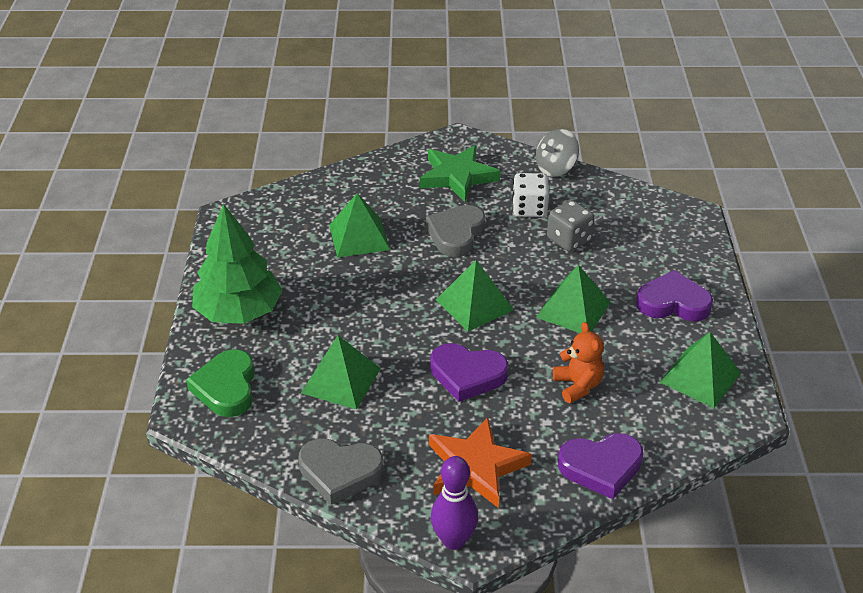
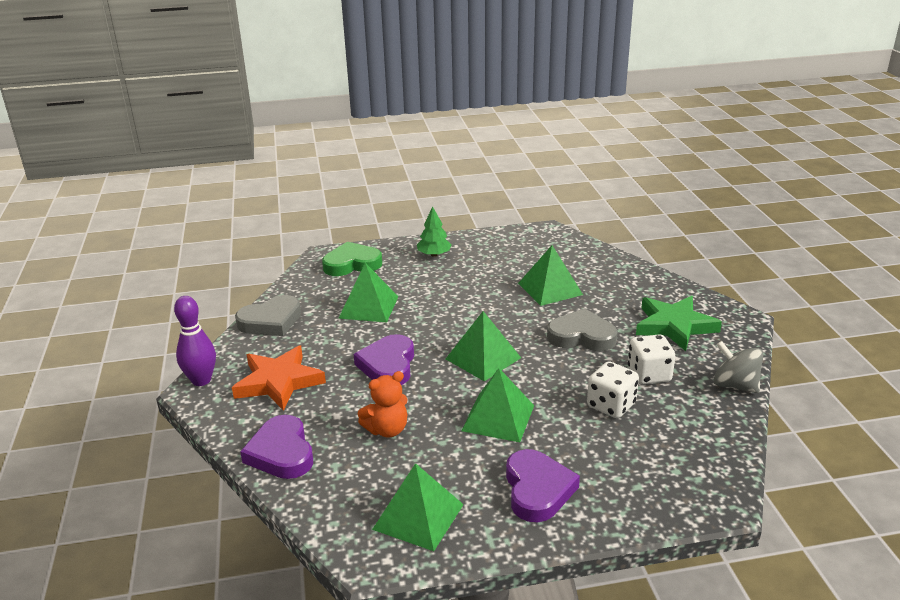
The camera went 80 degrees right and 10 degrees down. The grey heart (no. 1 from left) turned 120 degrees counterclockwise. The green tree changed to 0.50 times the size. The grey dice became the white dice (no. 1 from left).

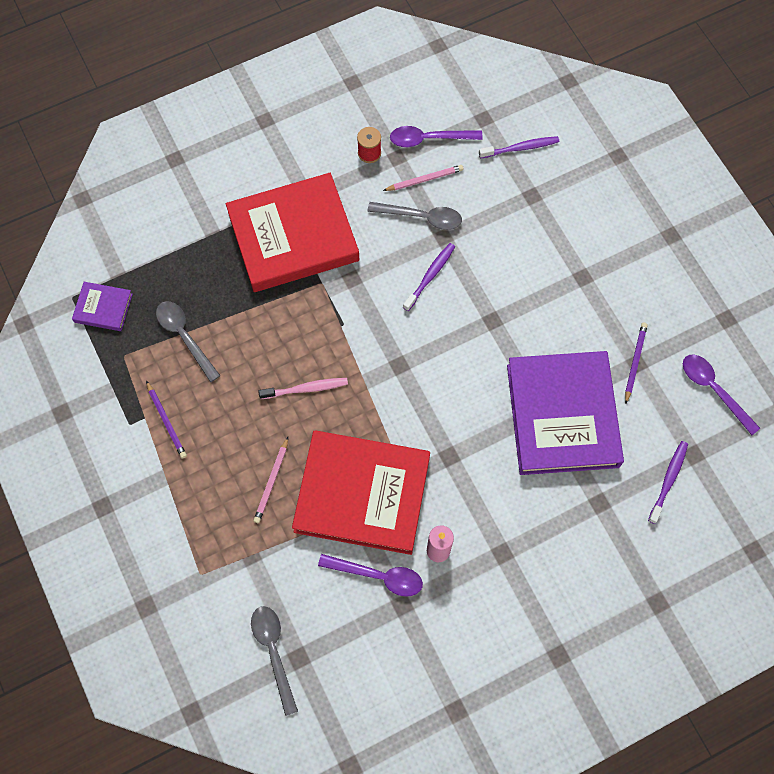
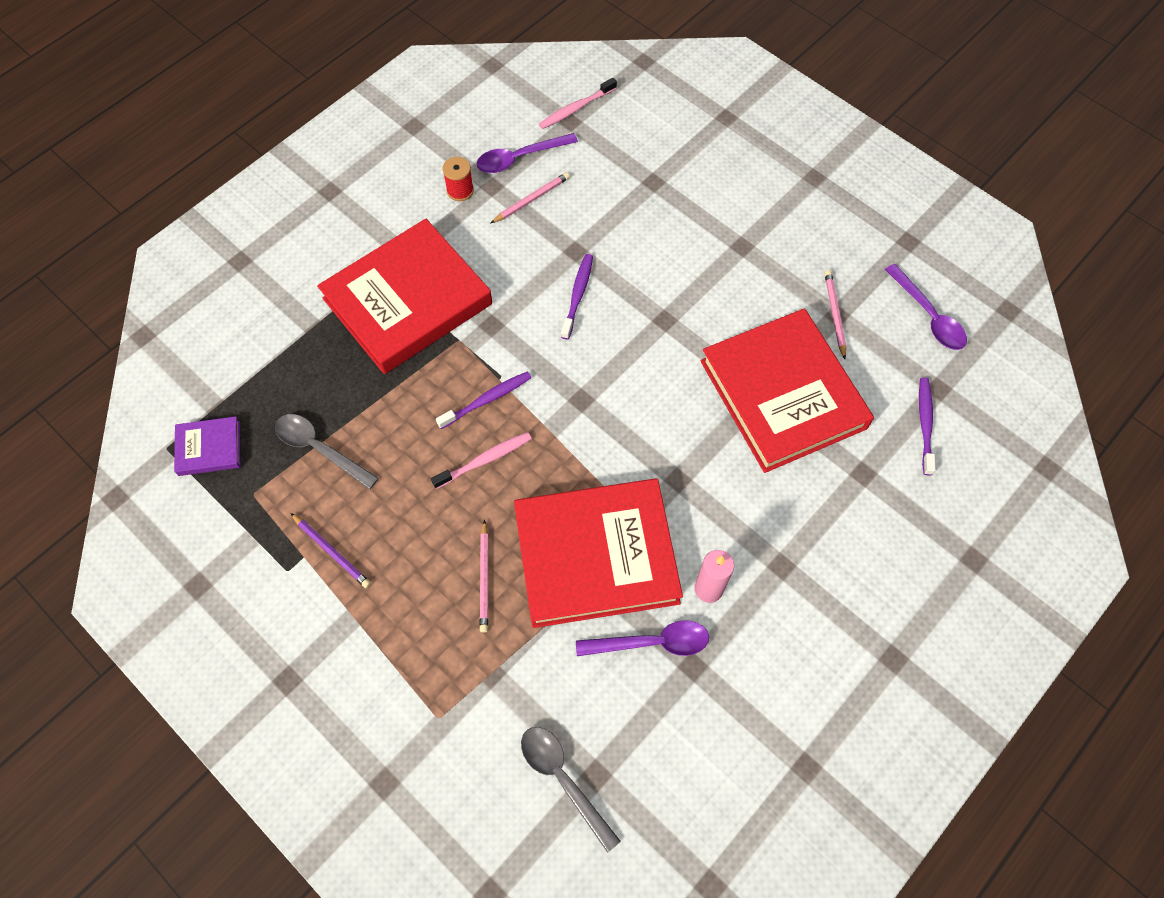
The camera went 20 degrees left and 5 degrees down. The purple toothbrush (no. 2 from left in the first image) moved. The pink toothbrush (no. 2 from left) appeared. The purple book (no. 2 from left) became the red book (no. 3 from left). The purple pencil (no. 2 from left) became the pink pencil (no. 3 from left). The purple spoon (no. 3 from left) turned 150 degrees counterclockwise. The grey spoon (no. 3 from left) disappeared.

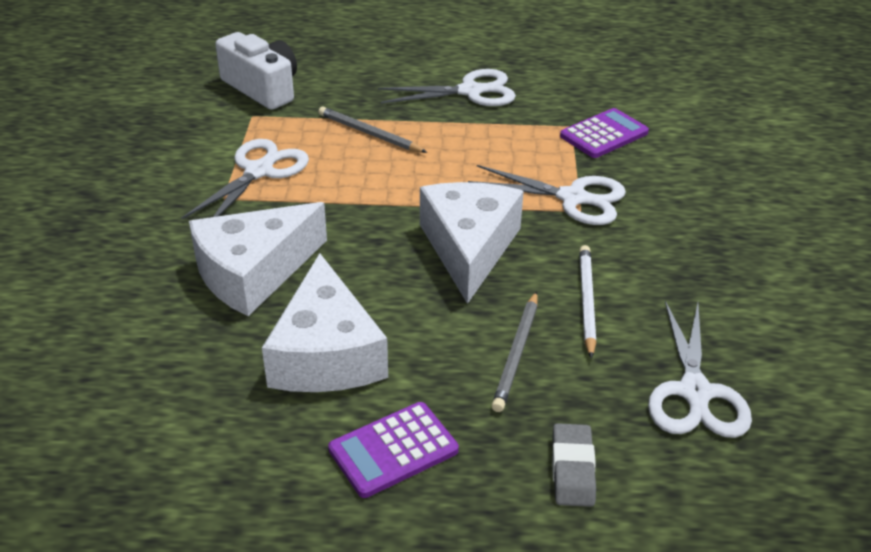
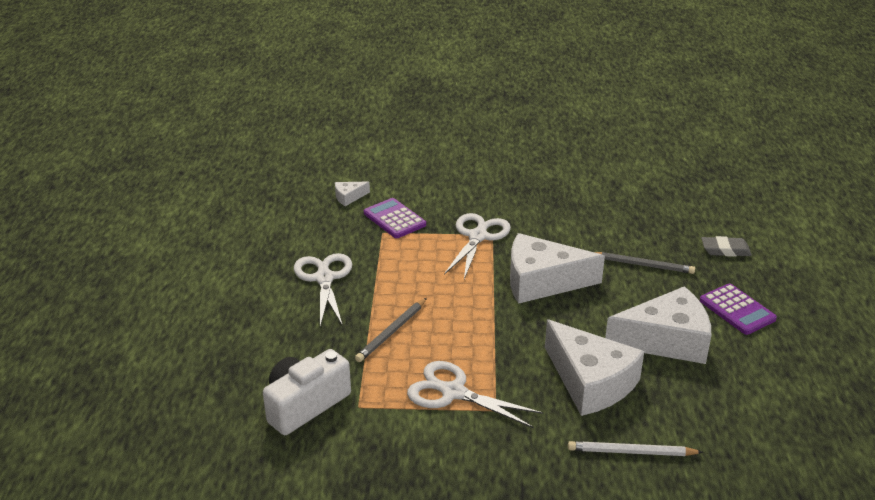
The camera went 90 degrees left and 5 degrees down. The white cheese (no. 1 from left) appeared. The white pencil moved. The white scissors (no. 4 from left) disappeared.

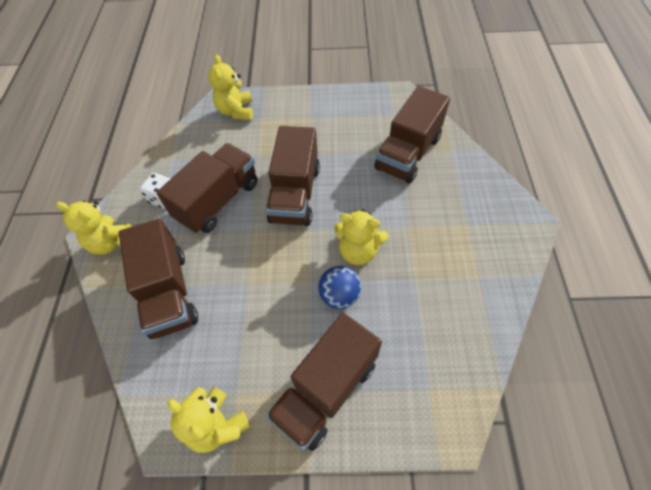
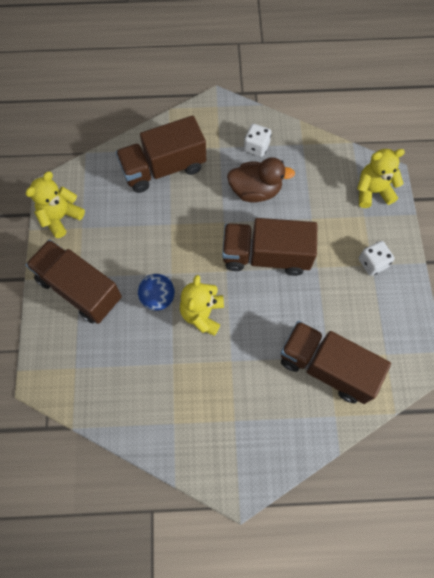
The camera went 85 degrees right and 10 degrees up. The brown truck (no. 2 from left) was replaced by the brown duck. The white dice (no. 2 from left) appeared. The yellow teddy bear (no. 1 from left) disappeared.

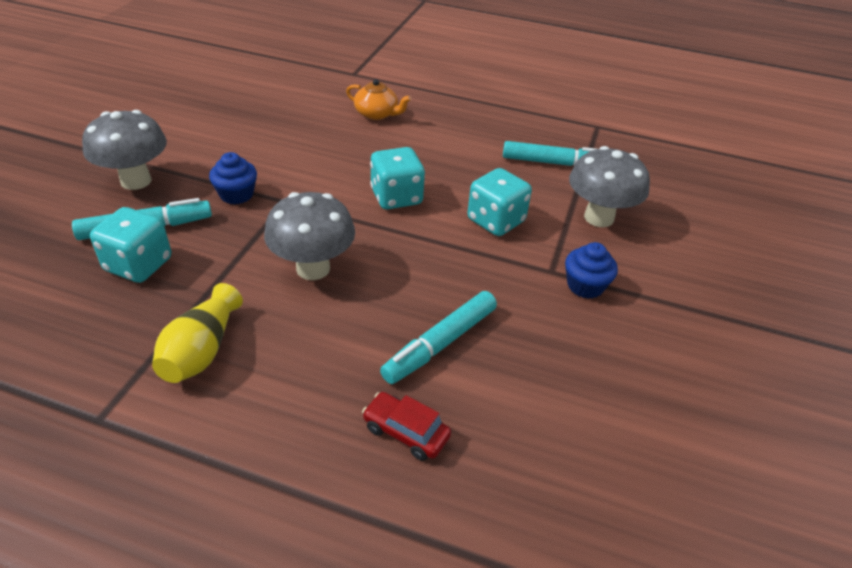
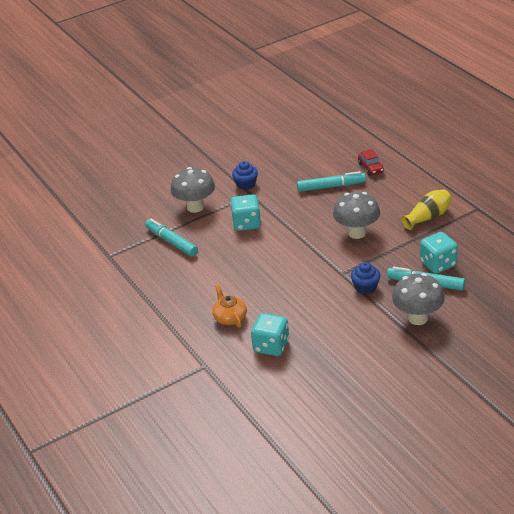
The camera went 135 degrees left and 5 degrees down. The turquoise dice (no. 2 from left) moved.

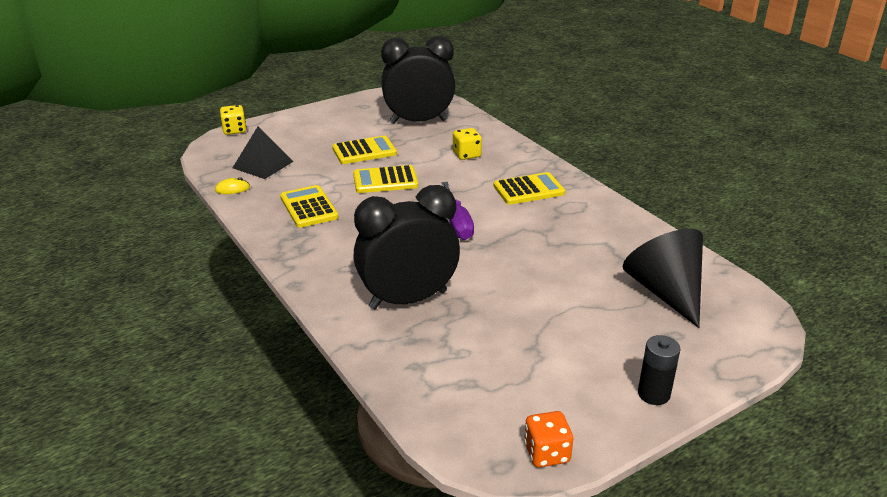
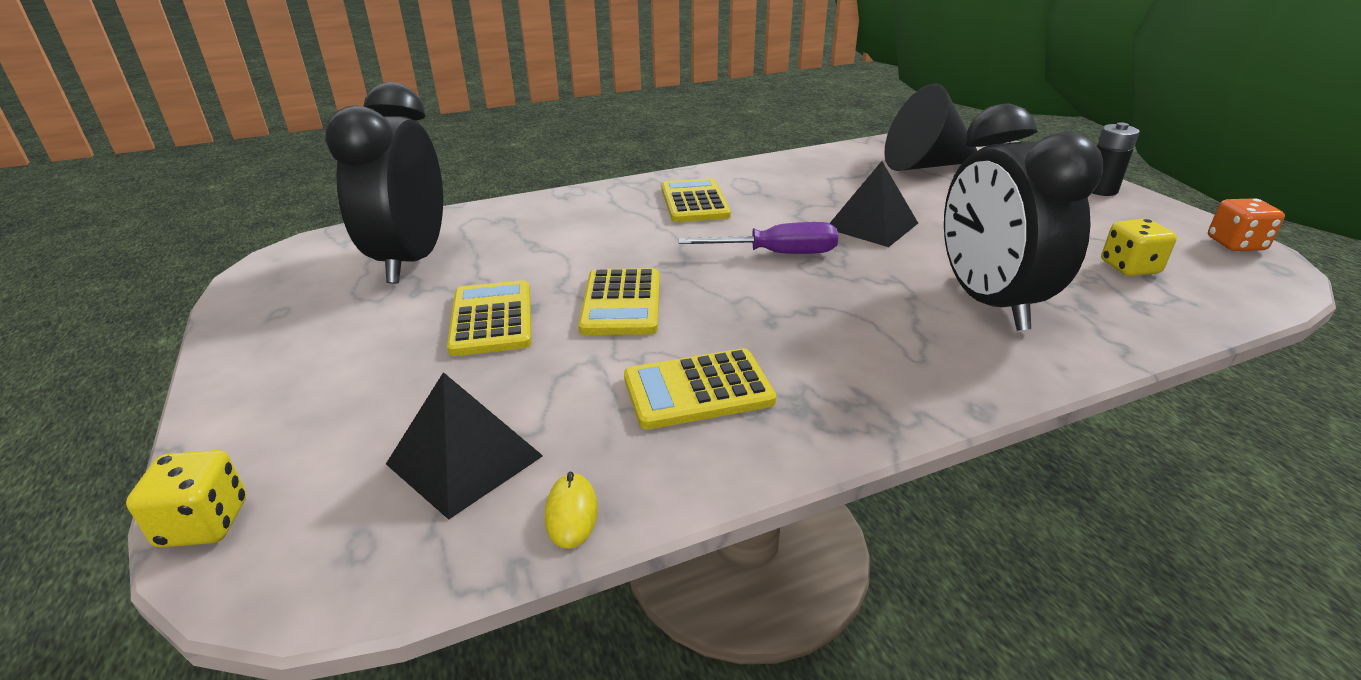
The camera went 80 degrees left and 0 degrees up. The black pyramid (no. 2 from left) appeared. The yellow dice (no. 2 from left) moved.

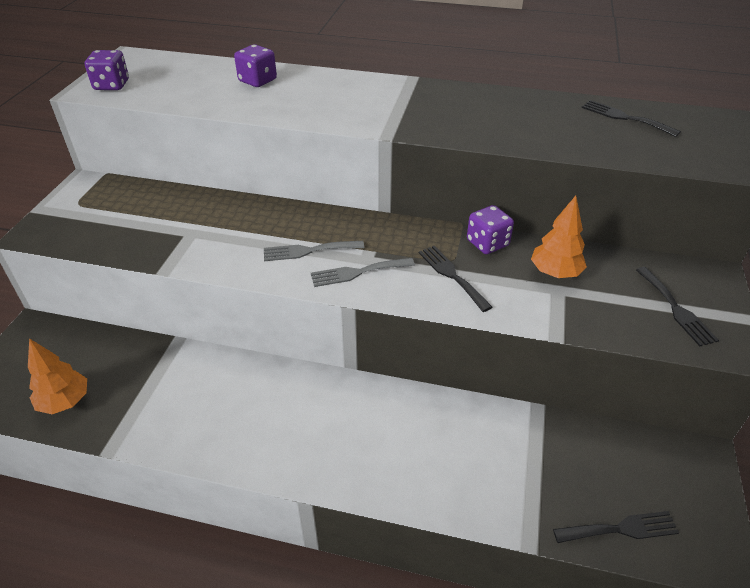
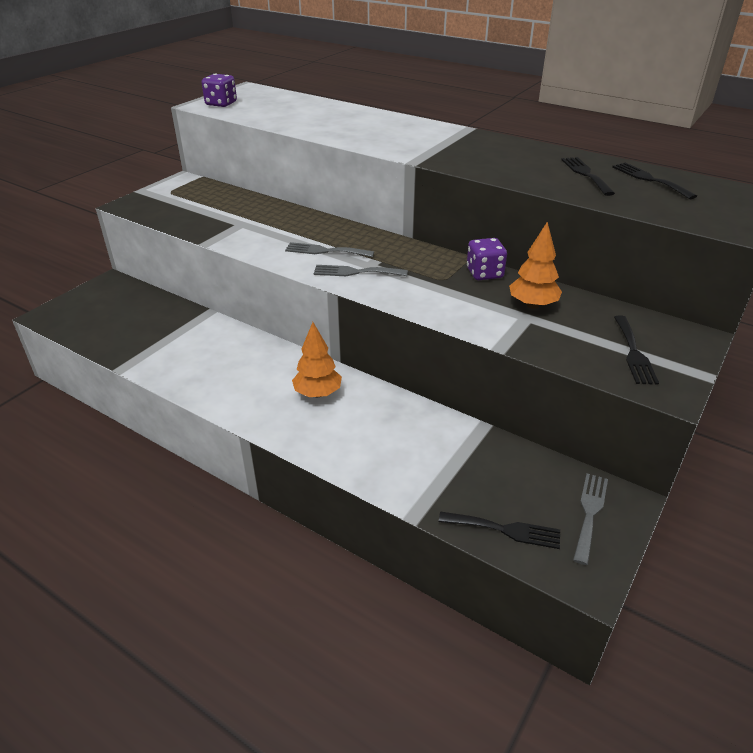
The camera went 20 degrees right and 5 degrees down. The orange tree (no. 1 from left) moved. The black fork (no. 1 from left in the first image) moved. The grey fork (no. 3 from left) appeared. The purple dice (no. 2 from left) disappeared.

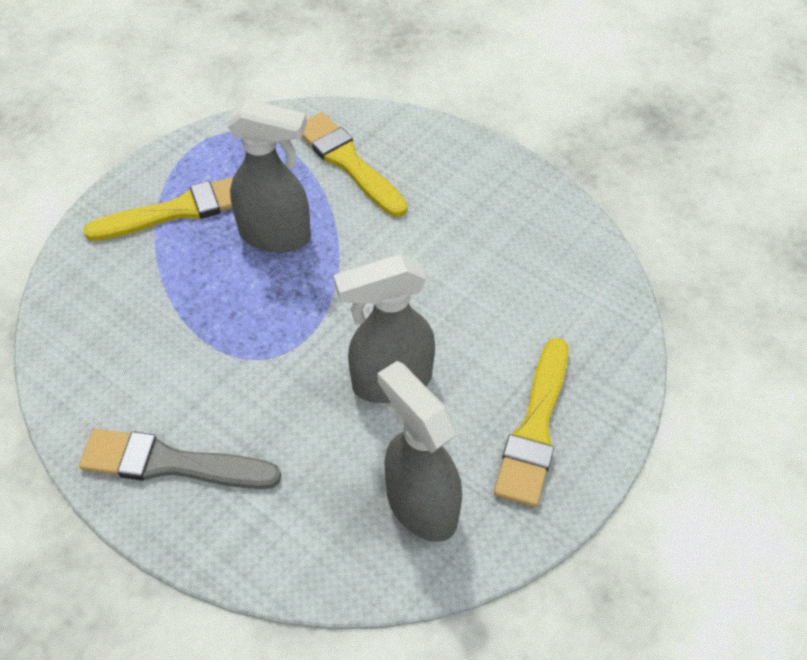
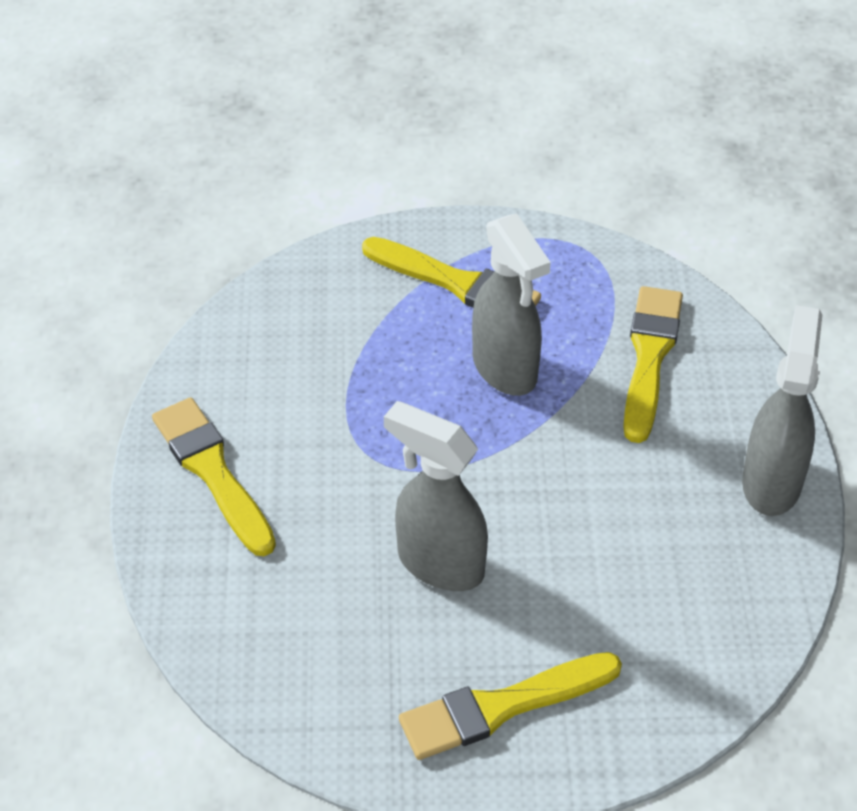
The camera went 50 degrees right and 5 degrees down. The grey brush became the yellow brush (no. 1 from left). The grey spray bottle (no. 3 from left) moved.

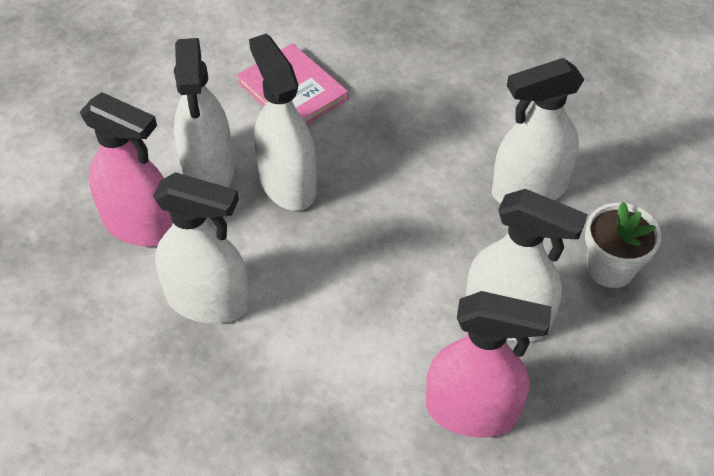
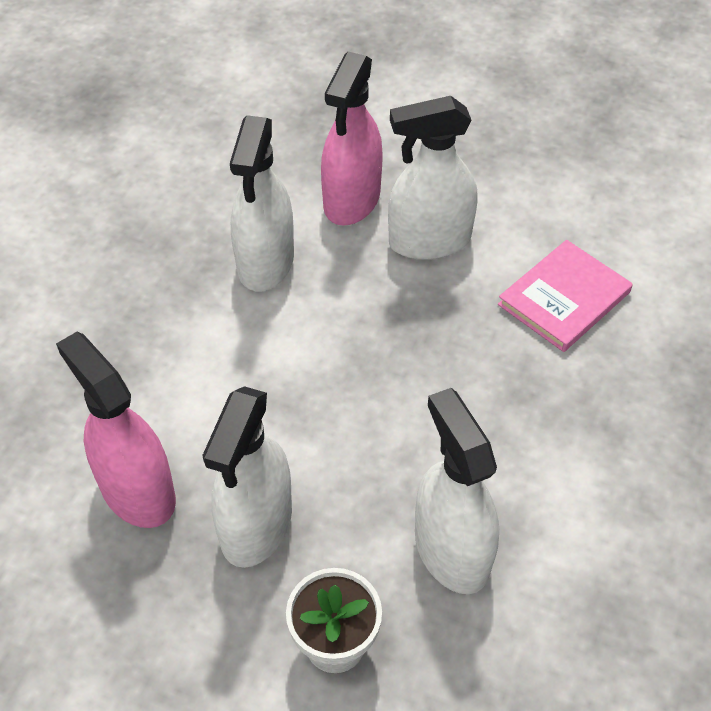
The camera went 85 degrees right and 0 degrees up. The pink spray bottle (no. 2 from left in the first image) turned 135 degrees clockwise. The white spray bottle (no. 3 from left) disappeared.

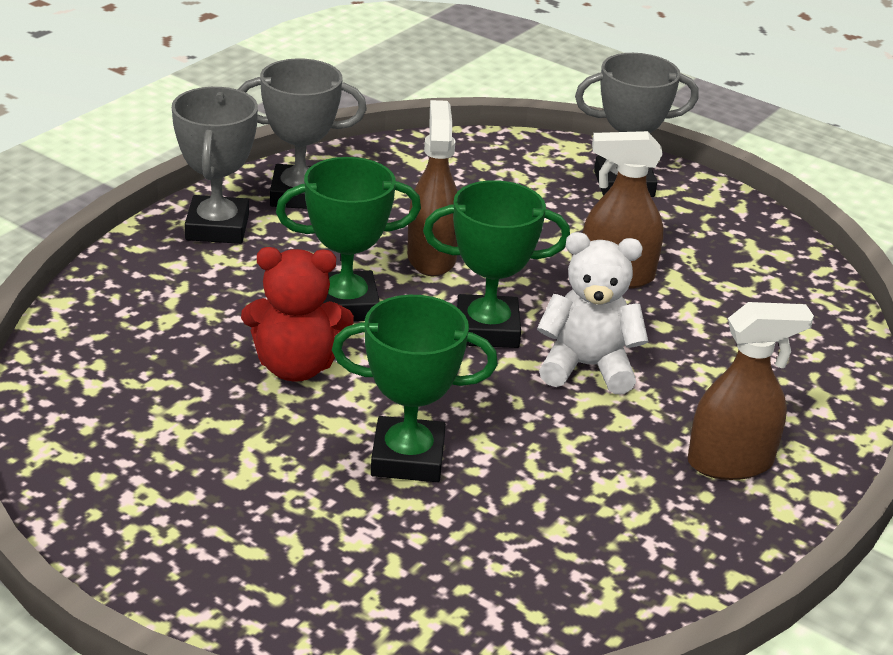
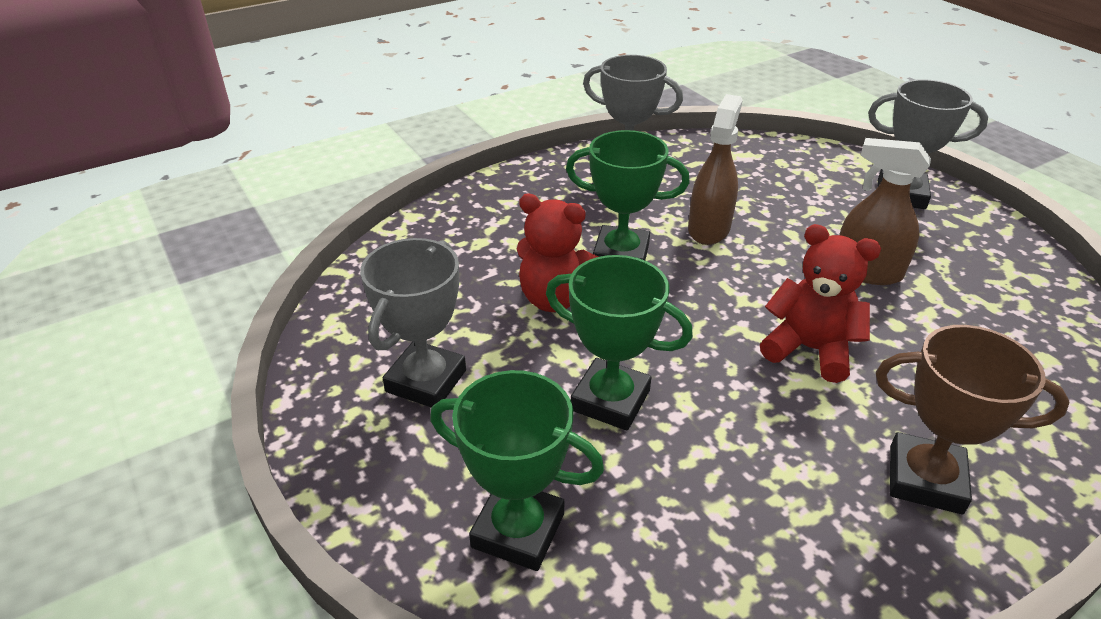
The camera went 25 degrees right and 5 degrees up. The grey trophy (no. 1 from left) moved. The green trophy (no. 3 from left in the first image) moved. The white teddy bear became the red teddy bear (no. 2 from left). The brown spray bottle (no. 3 from left) was replaced by the brown trophy.

